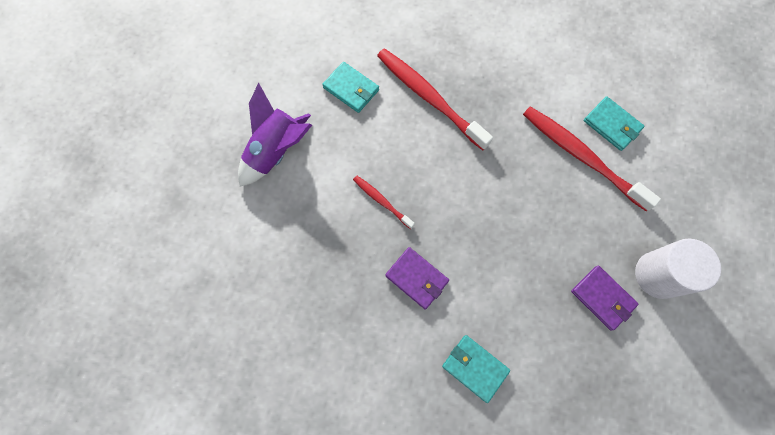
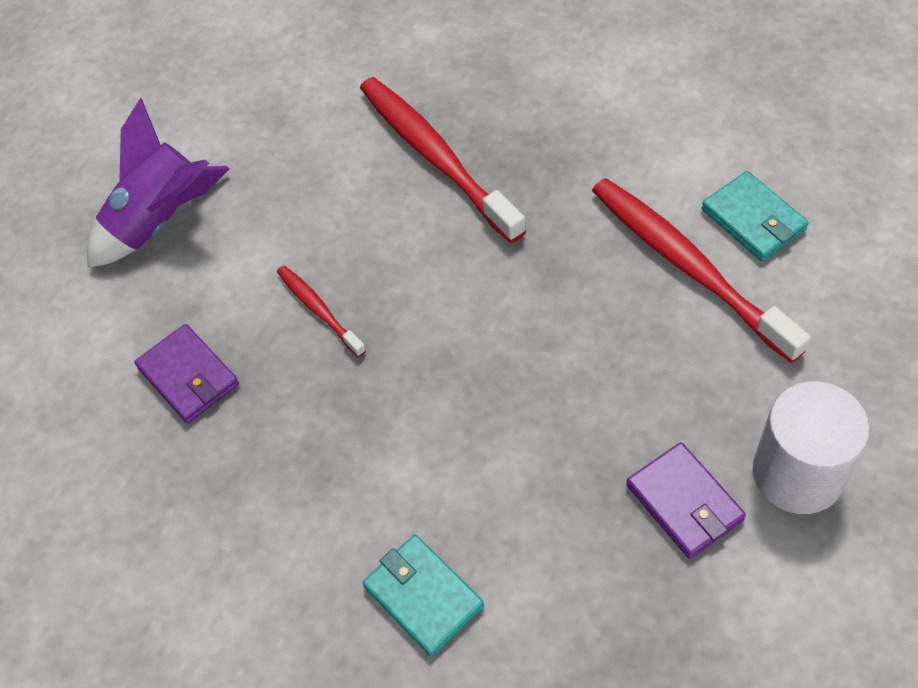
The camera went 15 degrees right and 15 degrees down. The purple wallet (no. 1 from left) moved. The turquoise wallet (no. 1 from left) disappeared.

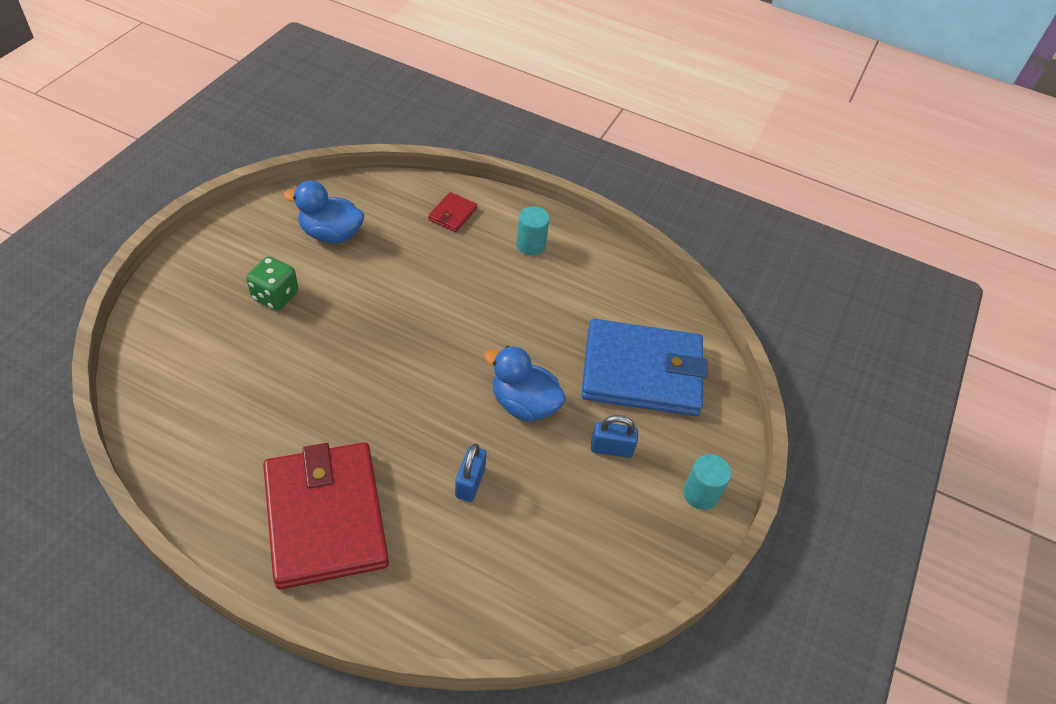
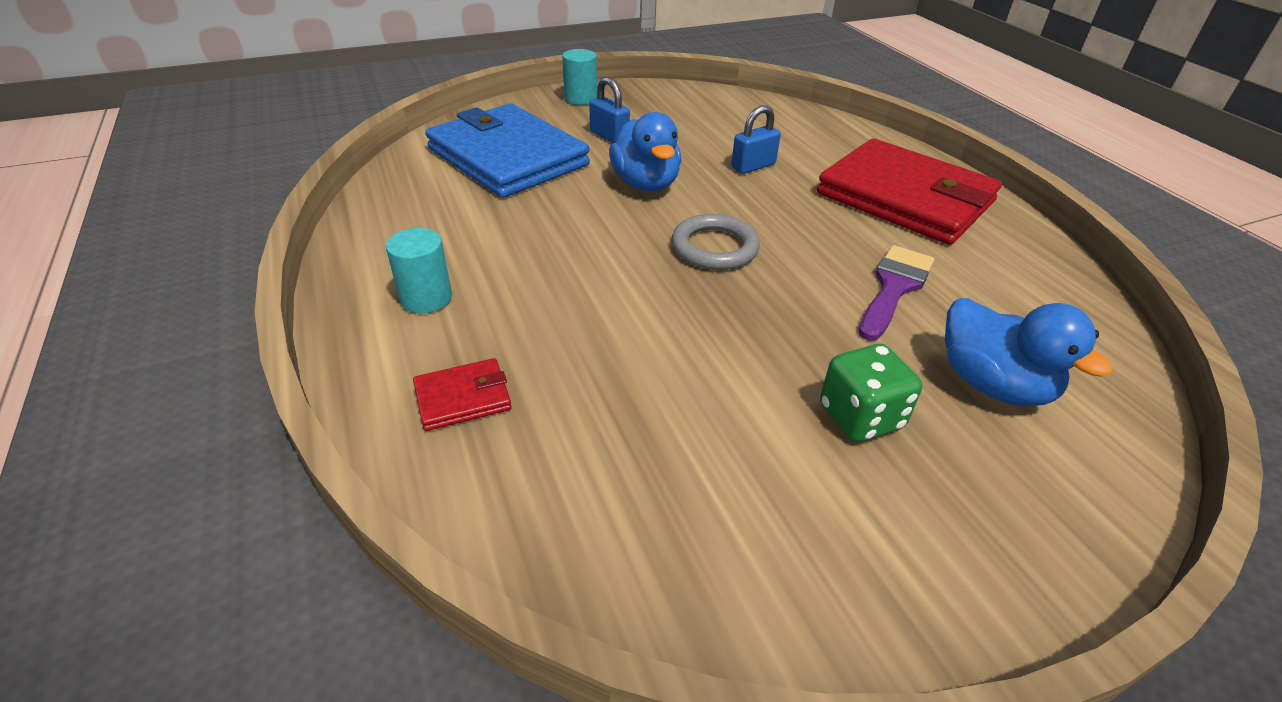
The camera went 135 degrees left and 10 degrees down. The grey ring appeared. The red wallet (no. 1 from left in the first image) turned 75 degrees counterclockwise. The purple brush appeared. The blue duck (no. 1 from left in the first image) moved.

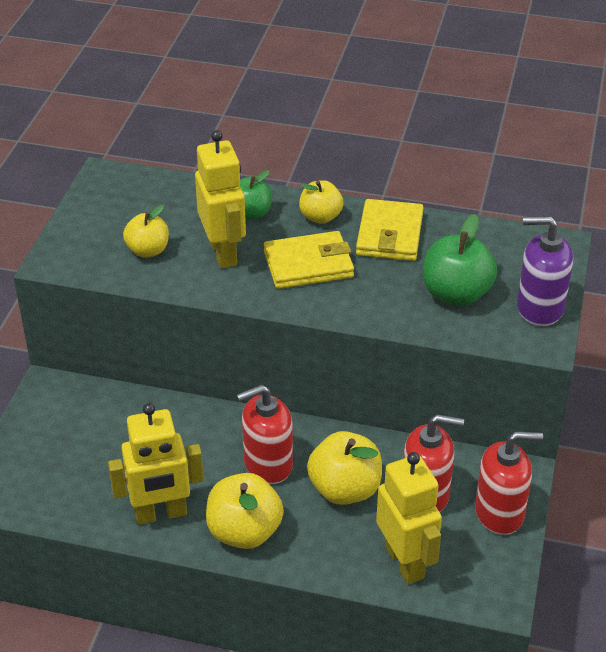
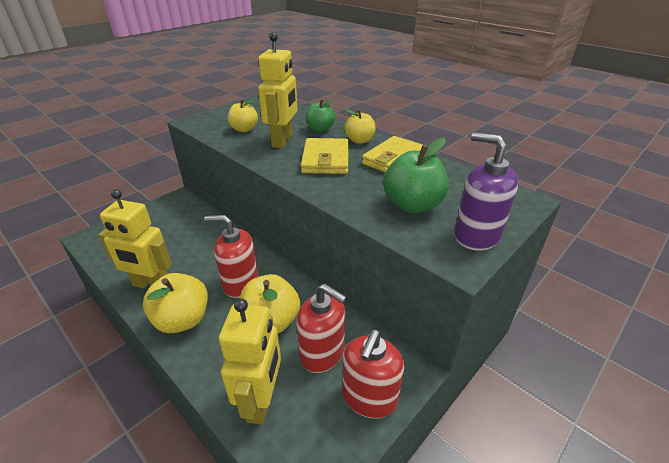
The camera went 30 degrees right and 5 degrees down. The yellow wallet (no. 1 from left) turned 75 degrees clockwise. The red soap dispenser (no. 3 from left) turned 90 degrees clockwise.

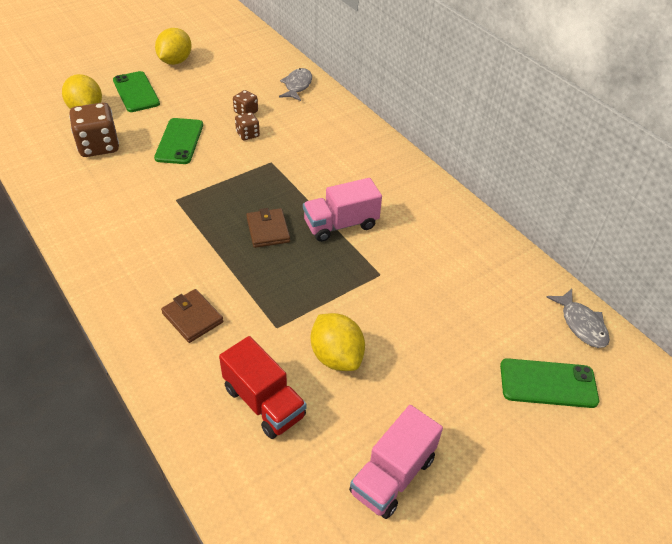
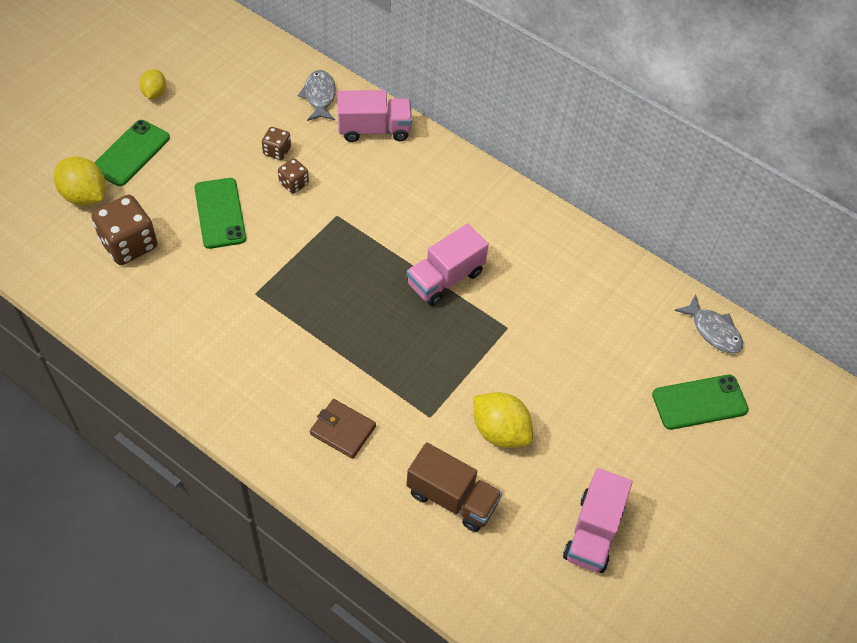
The camera went 20 degrees left and 10 degrees up. The green phone (no. 1 from left) turned 75 degrees clockwise. The yellow lemon (no. 2 from left) changed to 0.61 times the size. The pink truck (no. 1 from left) appeared. The red truck became the brown truck. The brown wallet (no. 2 from left) disappeared.

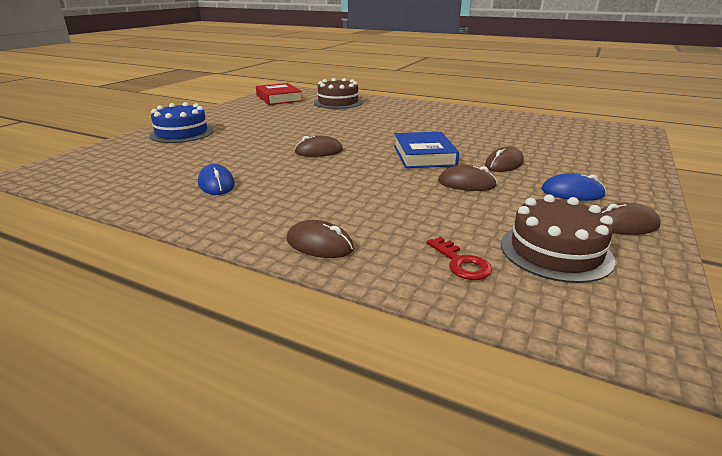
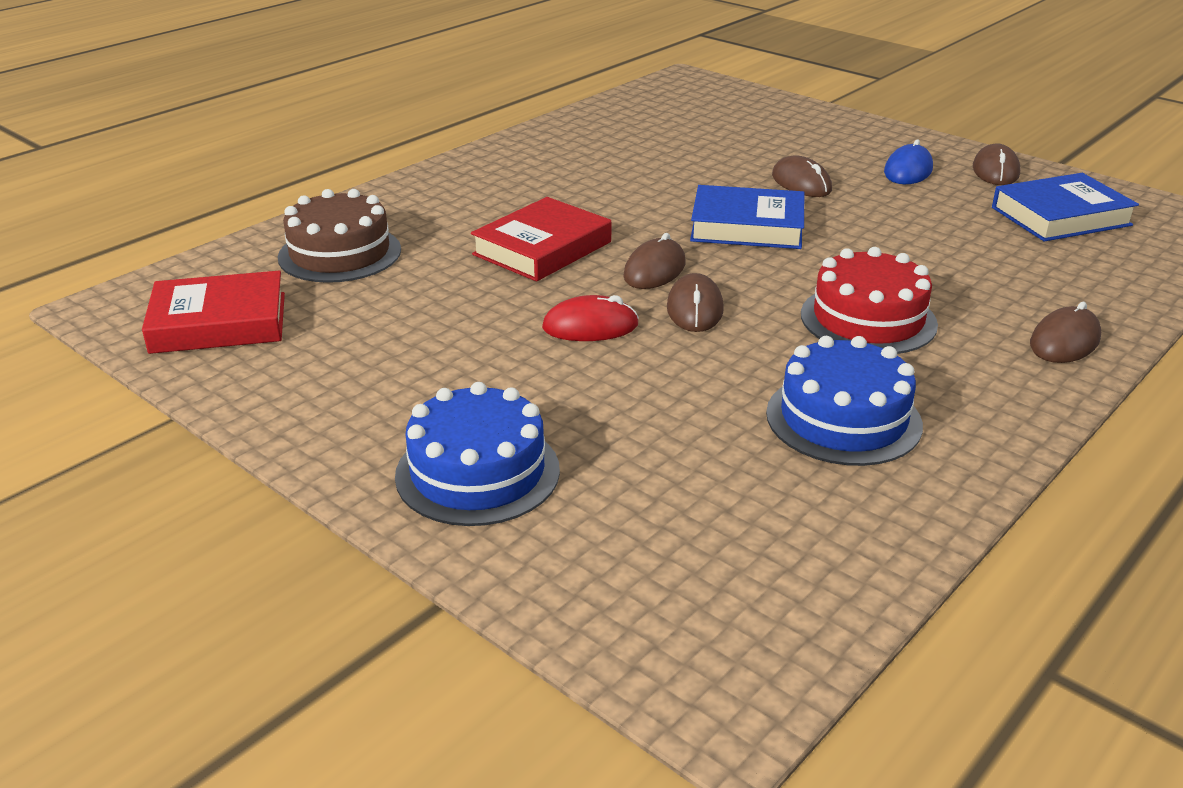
The camera went 75 degrees left and 5 degrees up. The red book (no. 2 from left) appeared. The red mouse appeared. The brown mouse (no. 3 from left in the first image) moved. The blue mouse (no. 1 from left) was replaced by the blue cake (no. 2 from left). The red cake appeared. The brown cake (no. 2 from left) was replaced by the blue book (no. 2 from left). The red key disappeared.

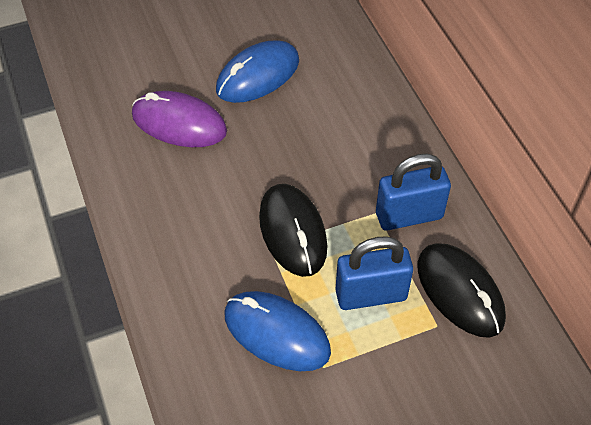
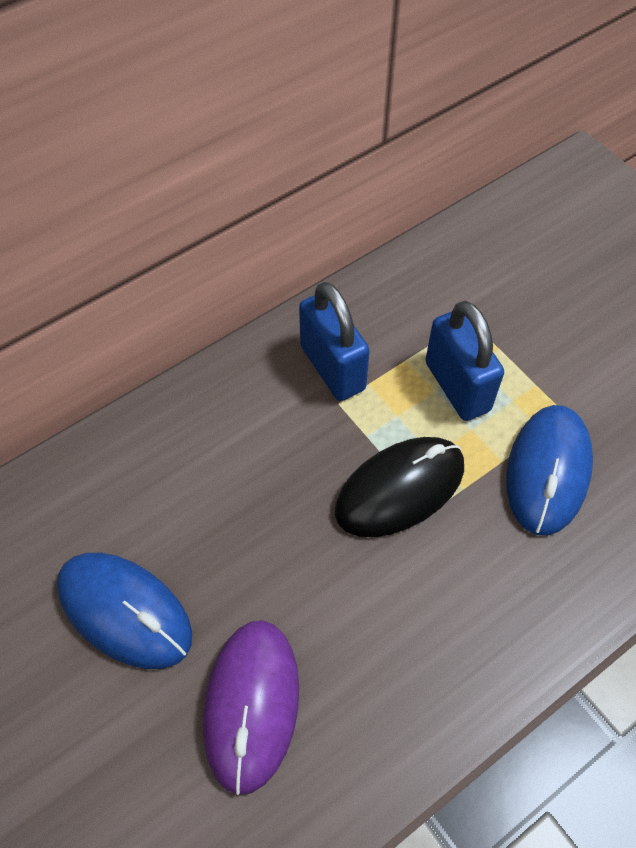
The camera went 105 degrees left and 5 degrees up. The black mouse (no. 2 from left) disappeared.

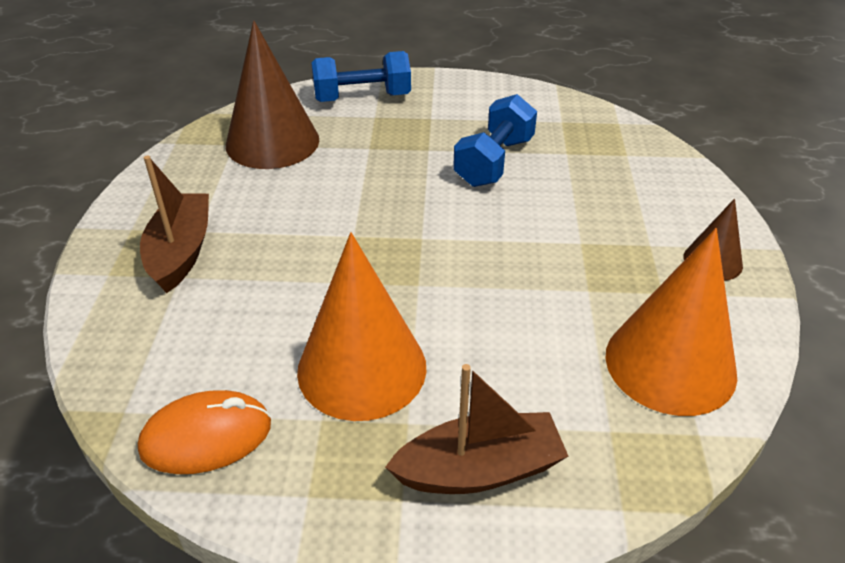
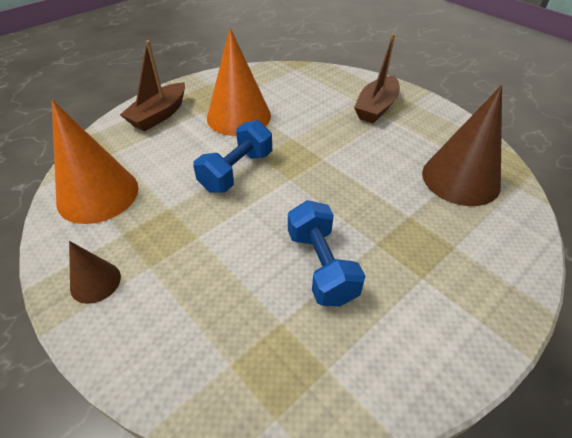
The camera went 135 degrees right and 5 degrees up. The blue dumbbell (no. 1 from left) moved. The brown boat (no. 1 from left in the first image) turned 75 degrees clockwise. The orange mouse disappeared.

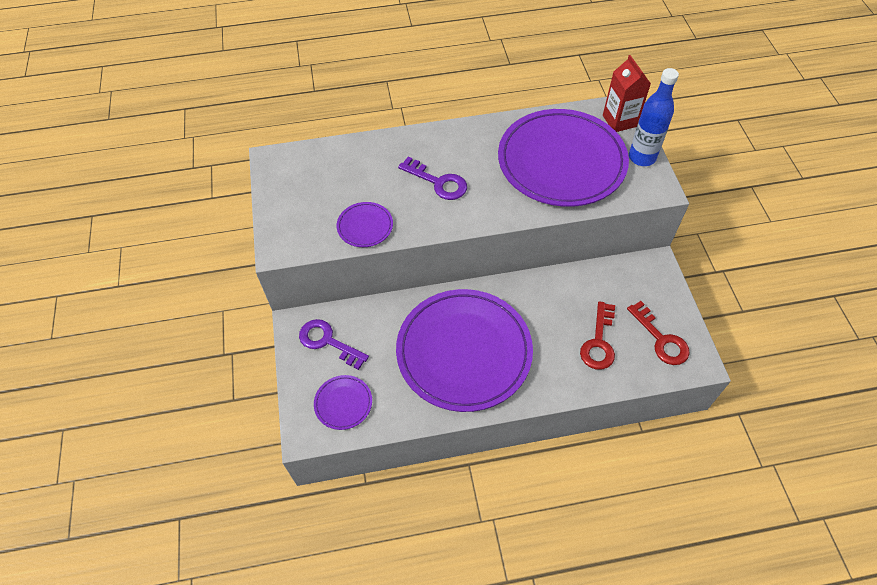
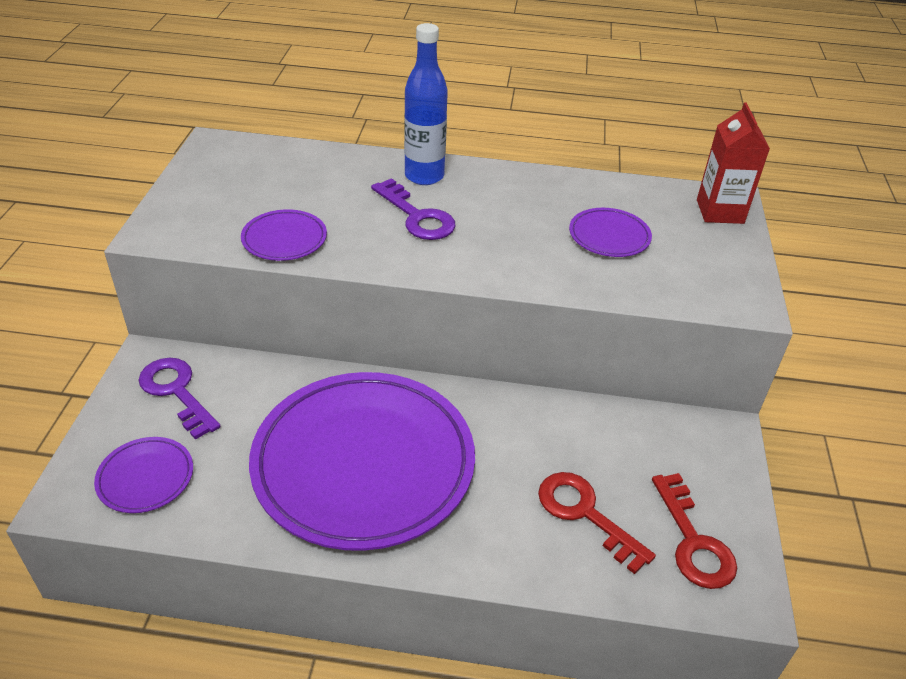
The camera went 15 degrees right and 15 degrees down. The blue bottle moved. The red key (no. 1 from left) turned 105 degrees clockwise. The purple plate (no. 4 from left) changed to 0.41 times the size.

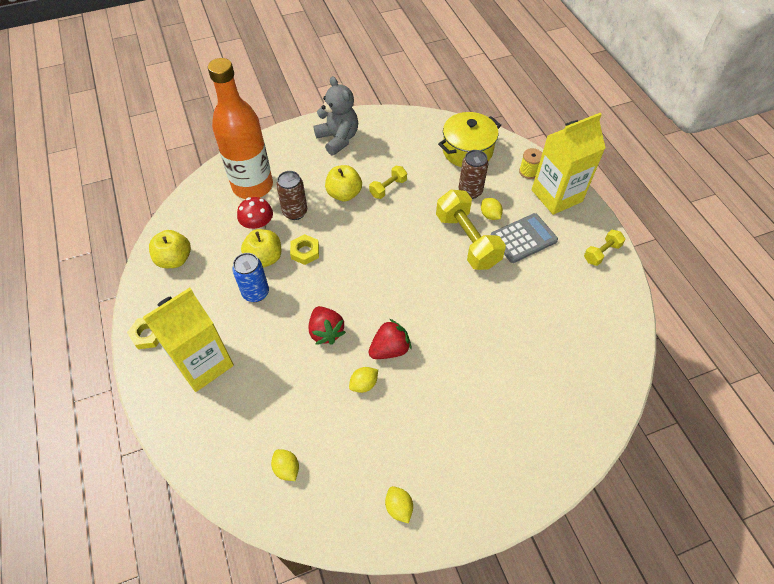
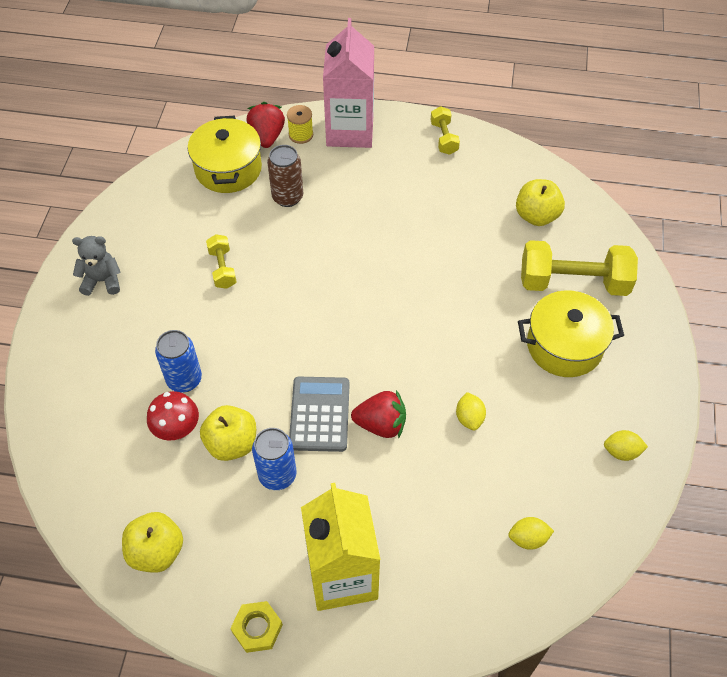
The camera went 60 degrees left and 0 degrees up. The grey teddy bear changed to 0.66 times the size. The brown can (no. 1 from left) became the blue can (no. 1 from left). The red strawberry (no. 2 from left in the first image) moved. The grey calculator moved. The yellow carton (no. 2 from left) became the pink carton. The yellow apple (no. 3 from left) moved. The yellow pot (no. 2 from left) appeared. The yellow dumbbell (no. 2 from left in the first image) moved. The orange bottle disappeared. The yellow nut (no. 2 from left) disappeared. The yellow lemon (no. 4 from left) disappeared.

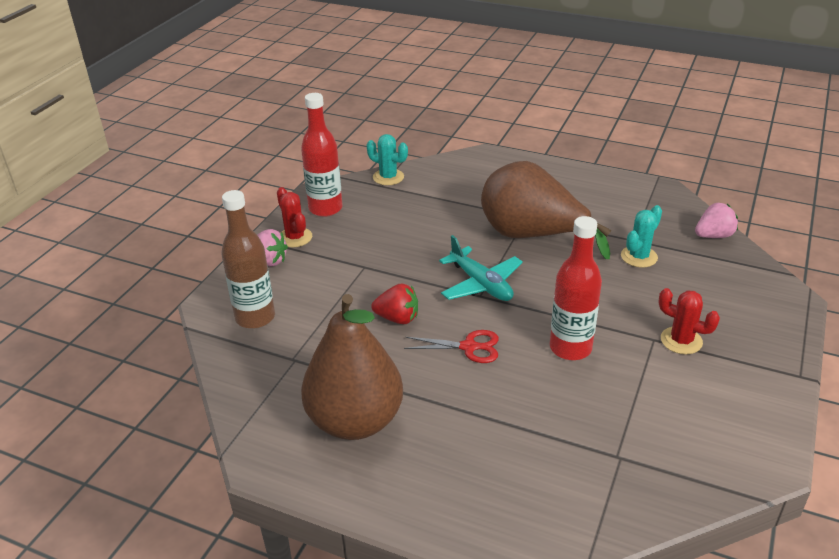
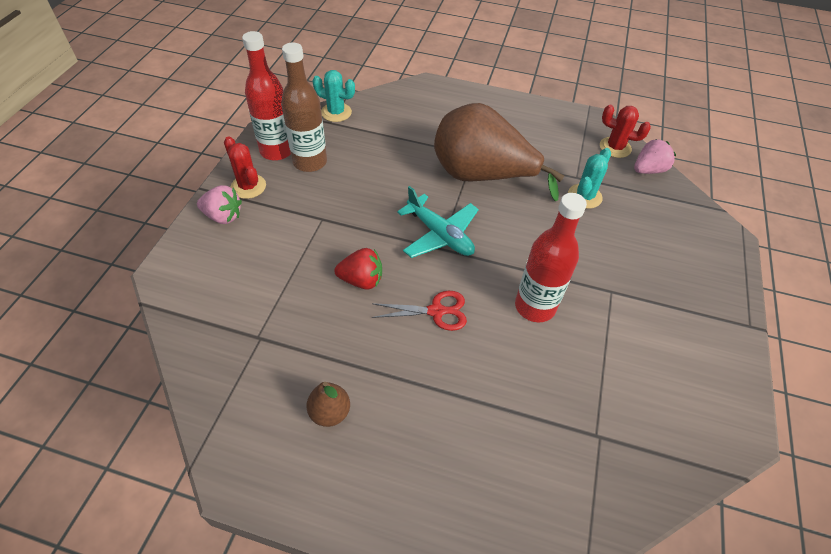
The camera went 10 degrees left and 15 degrees up. The brown bottle moved. The brown pear (no. 1 from left) changed to 0.41 times the size. The red cactus (no. 2 from left) moved.

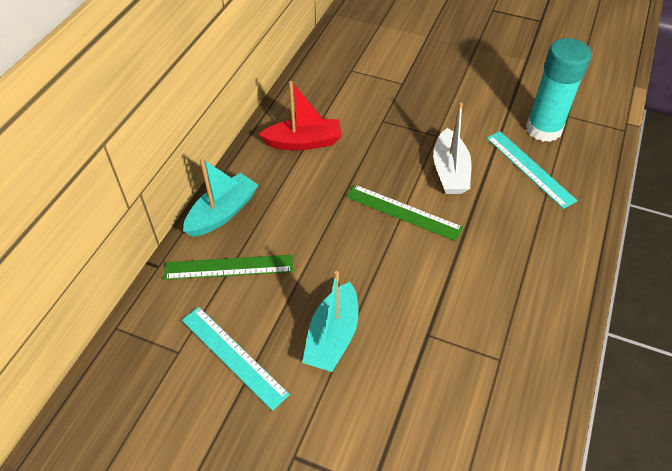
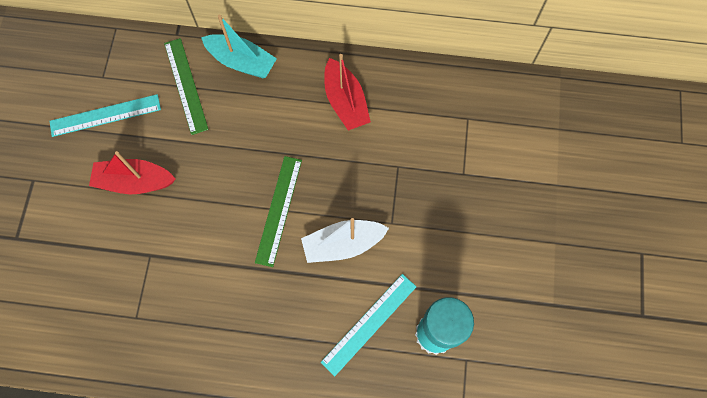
The camera went 75 degrees right and 20 degrees up. The turquoise ruler (no. 1 from left) turned 45 degrees clockwise. The turquoise boat (no. 2 from left) became the red boat (no. 1 from left).

